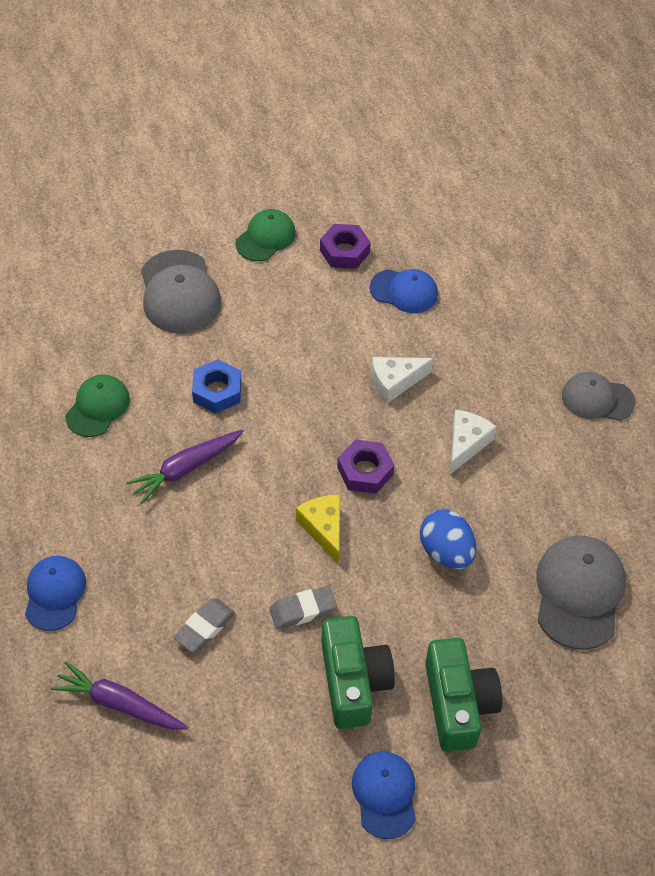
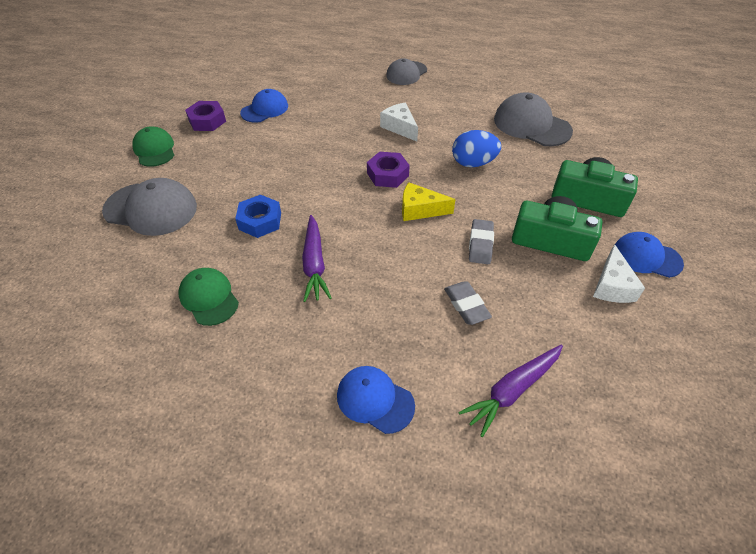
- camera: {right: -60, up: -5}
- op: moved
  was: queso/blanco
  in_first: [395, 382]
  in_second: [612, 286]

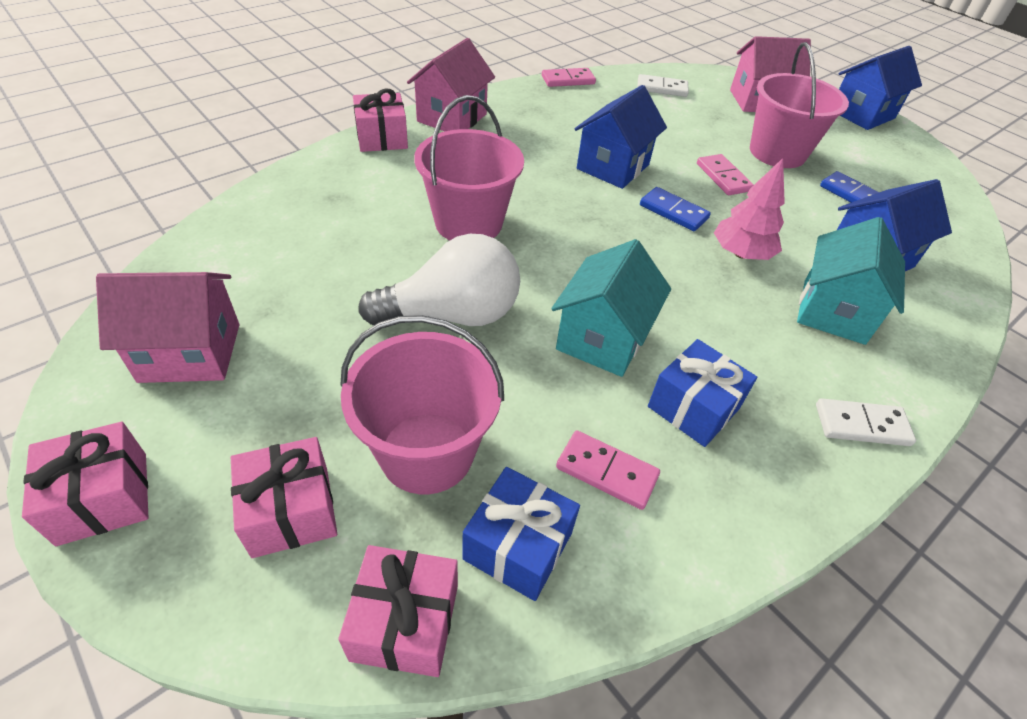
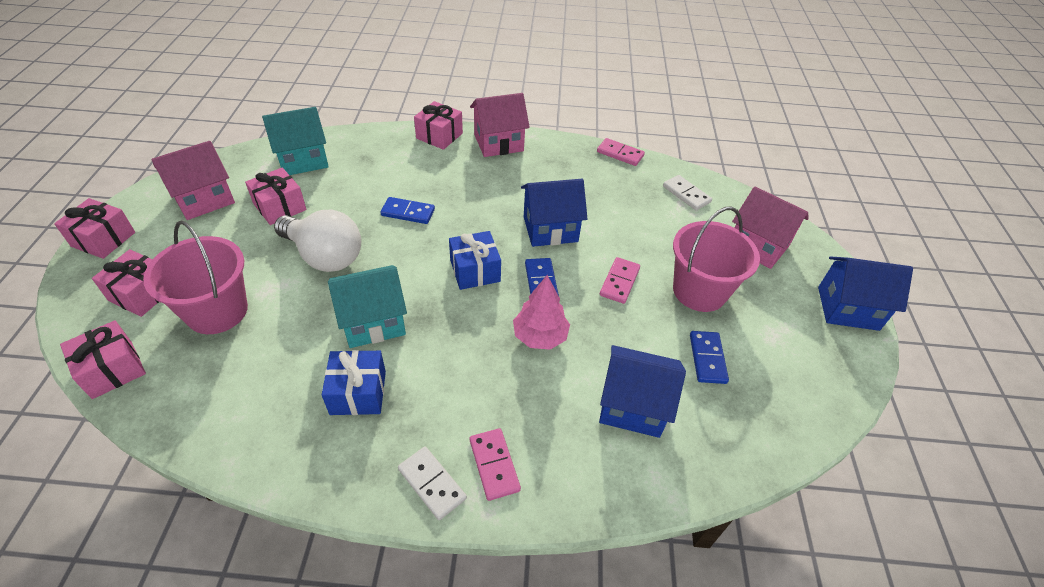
- camera: {right: 45, up: 0}
- op: turned
  was: casa/rosa
  in_first: [190, 352]
  in_second: [204, 199]
  clockwise: -75
- op: added
  now: regalo/rosa
  in_second: [280, 207]
- op: moved
  was: casa/turquesa
  in_first: [833, 311]
  in_second: [303, 160]
- op: replaced
  was: balde/rosa
  now: ficha de dominó/azul
  in_first: [468, 223]
  in_second: [408, 212]
- op: moved
  was: regalo/azul
  in_first: [518, 546]
  in_second: [475, 271]
- op: moved
  was: ficha de dominó/rosa
  in_first: [606, 472]
  in_second: [494, 465]

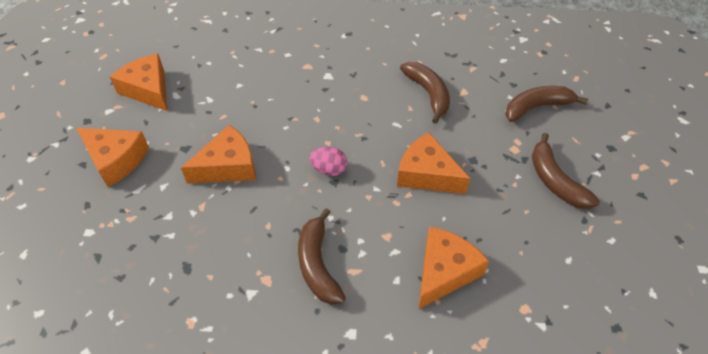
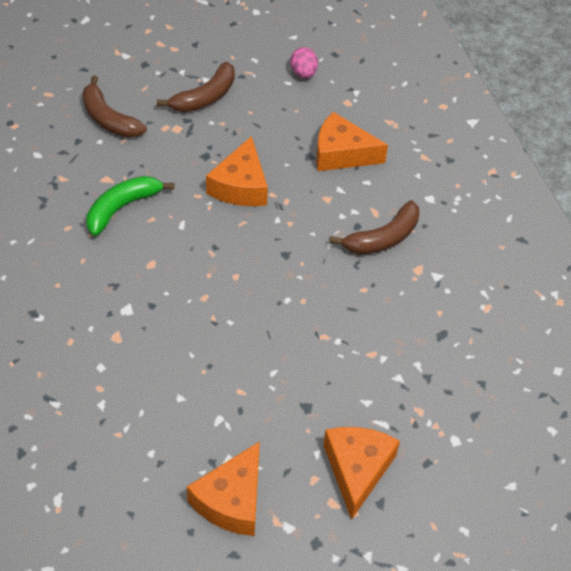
- camera: {right: -115, up: 0}
- op: recoloured
  was: plátano/marrón
  now: plátano/verde
  in_first: [428, 94]
  in_second: [122, 208]
- op: moved
  was: huevo/rosa
  in_first: [329, 170]
  in_second: [303, 73]
- op: removed
  was: queso/naranja
  in_first: [228, 166]

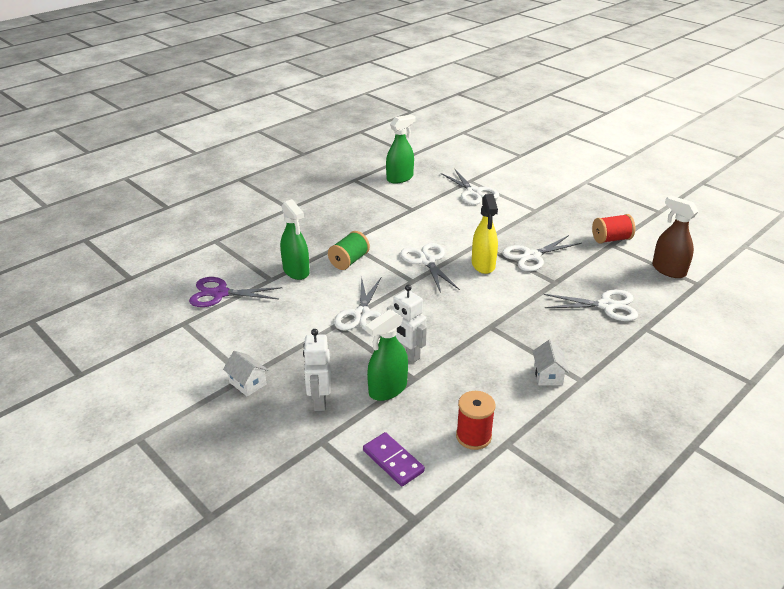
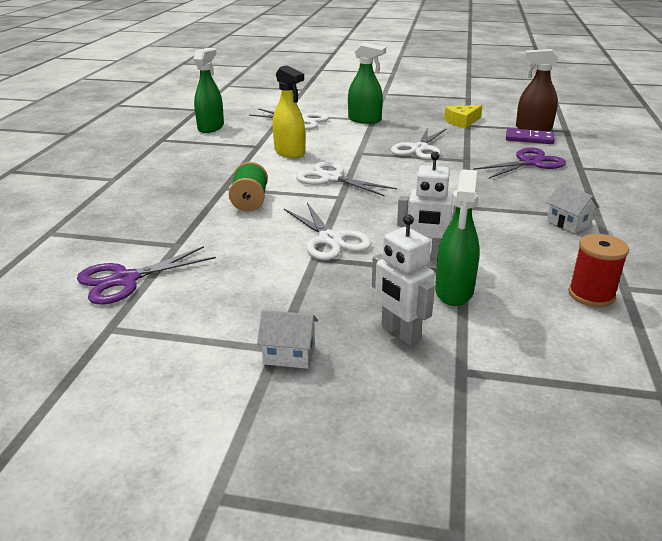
- camera: {right: -35, up: -5}
- op: moved
  was: pulverizador/amarillo
  in_first: [483, 265]
  in_second: [289, 152]
- op: moved
  was: pulverizador/verde
  in_first: [296, 271]
  in_second: [364, 120]
- op: replaced
  was: carrete/rojo
  now: queso/amarillo
  in_first: [611, 239]
  in_second: [462, 122]
- op: recoloured
  was: tijeras/blanco
  now: tijeras/morado
  in_first: [606, 306]
  in_second: [530, 162]
- op: moved
  was: ficha de dominó/morado
  in_first: [393, 461]
  in_second: [529, 139]

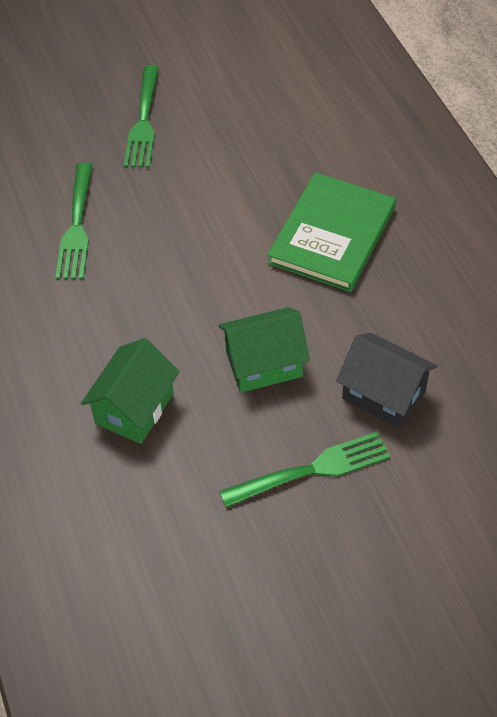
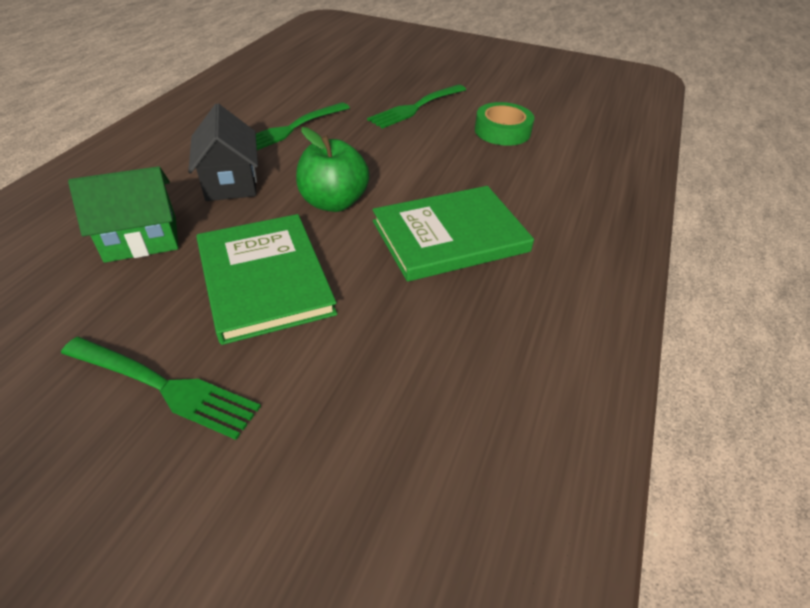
- camera: {right: 40, up: -10}
- op: moved
  was: casa/negro
  in_first: [384, 395]
  in_second: [231, 182]
- op: replaced
  was: casa/verde
  now: libro/verde
  in_first: [264, 364]
  in_second: [264, 279]
- op: added
  now: manzana/verde
  in_second: [334, 202]
- op: added
  now: cinta adhesiva/verde
  in_second: [502, 131]

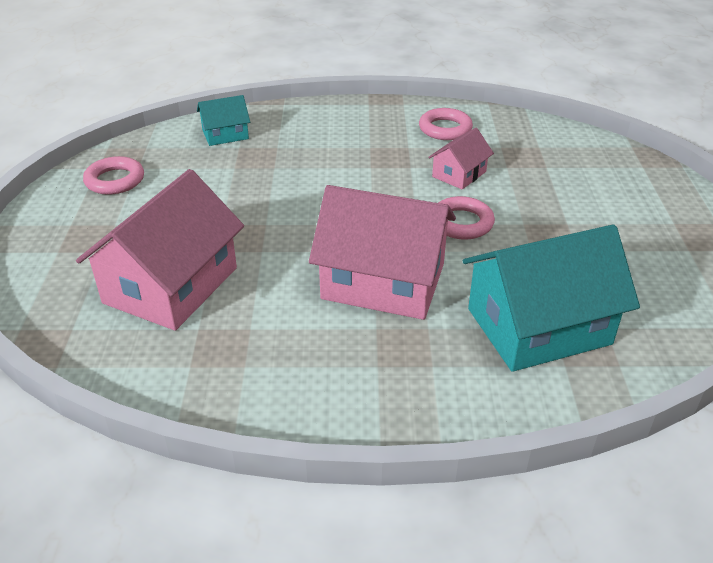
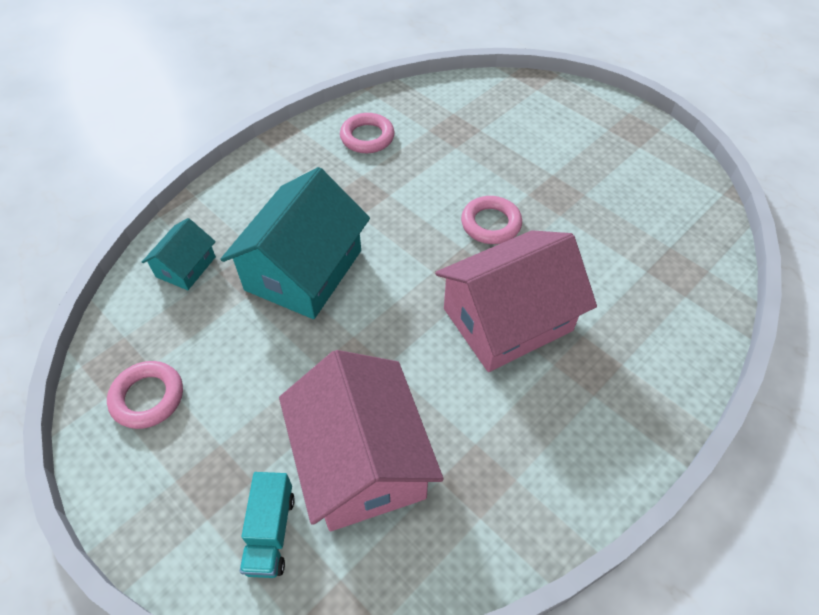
- camera: {right: -45, up: 15}
- op: moved
  was: casa/turquesa
  in_first: [538, 326]
  in_second: [304, 270]
- op: added
  now: camión/turquesa
  in_second: [270, 532]
- op: removed
  was: casa/rosa
  in_first: [459, 174]

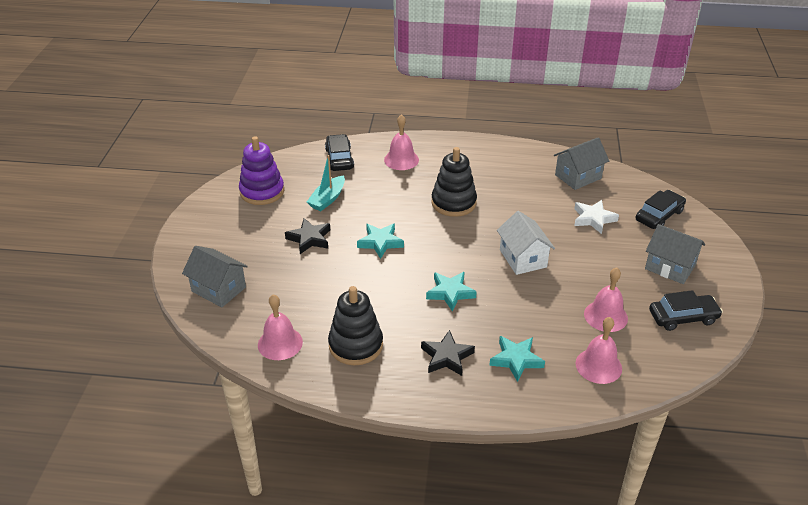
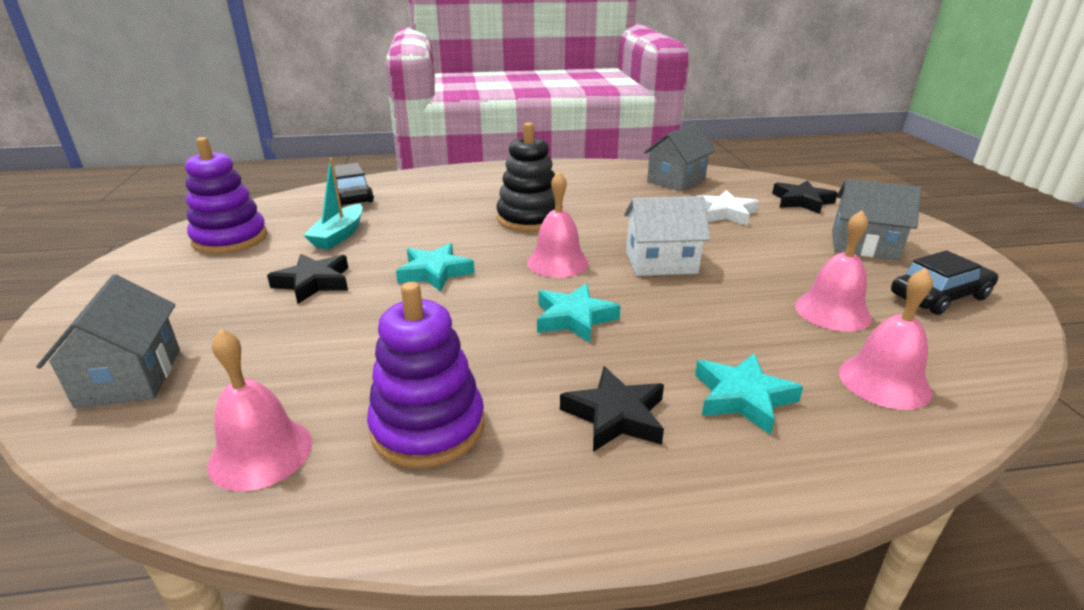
- camera: {right: -15, up: -10}
- op: turned
  was: casa/gris
  in_first: [218, 289]
  in_second: [130, 377]
  clockwise: 60
- op: recoloured
  was: juguete apilable/negro
  now: juguete apilable/morado
  in_first: [356, 345]
  in_second: [428, 427]
- op: moved
  was: campana/rosa
  in_first: [401, 160]
  in_second: [557, 262]
- op: turned
  was: casa/blanco
  in_first: [523, 258]
  in_second: [661, 262]
  clockwise: -60
- op: replaced
  was: coche/negro
  now: estrella/negro
  in_first: [659, 216]
  in_second: [802, 201]

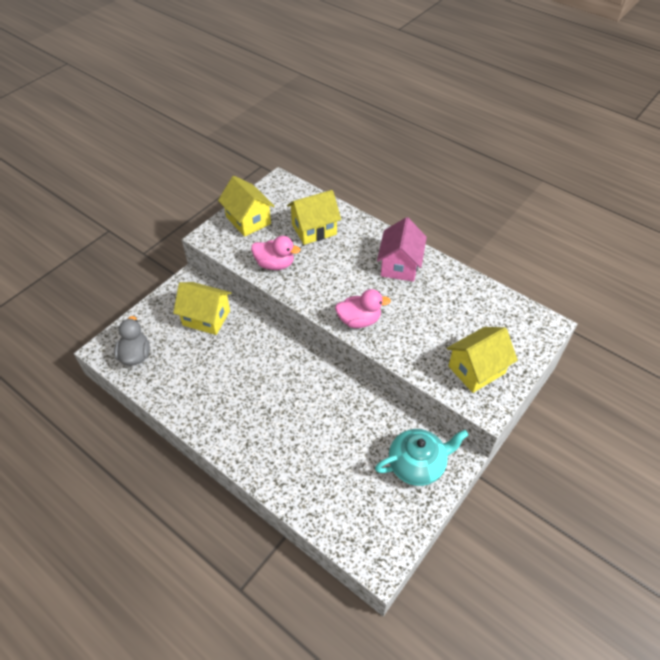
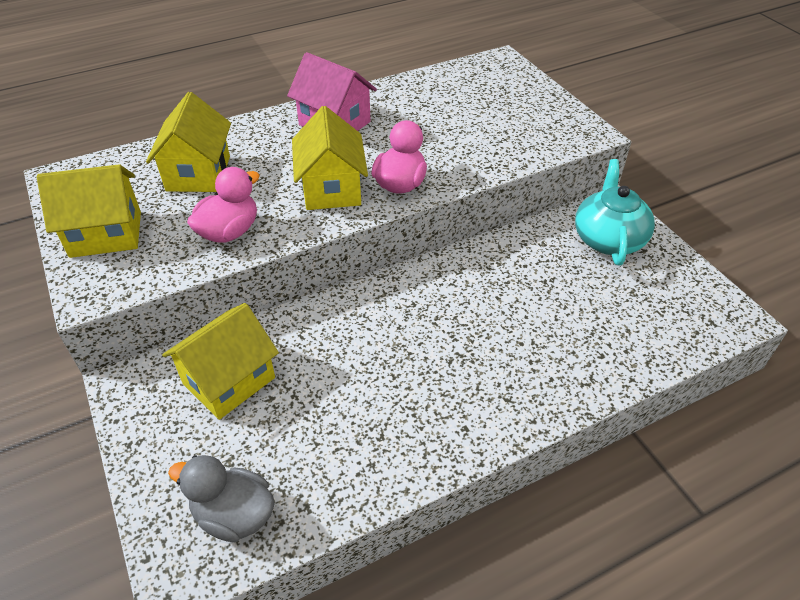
- camera: {right: -65, up: -5}
- op: moved
  was: casa/amarillo
  in_first: [476, 370]
  in_second: [331, 189]

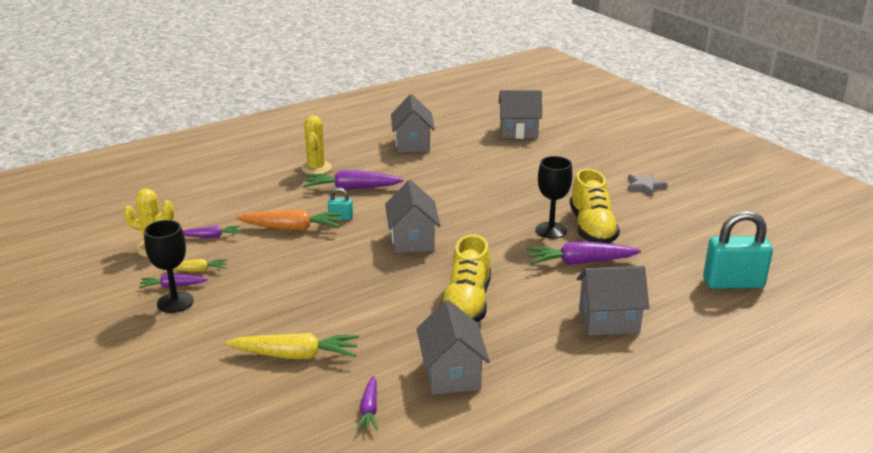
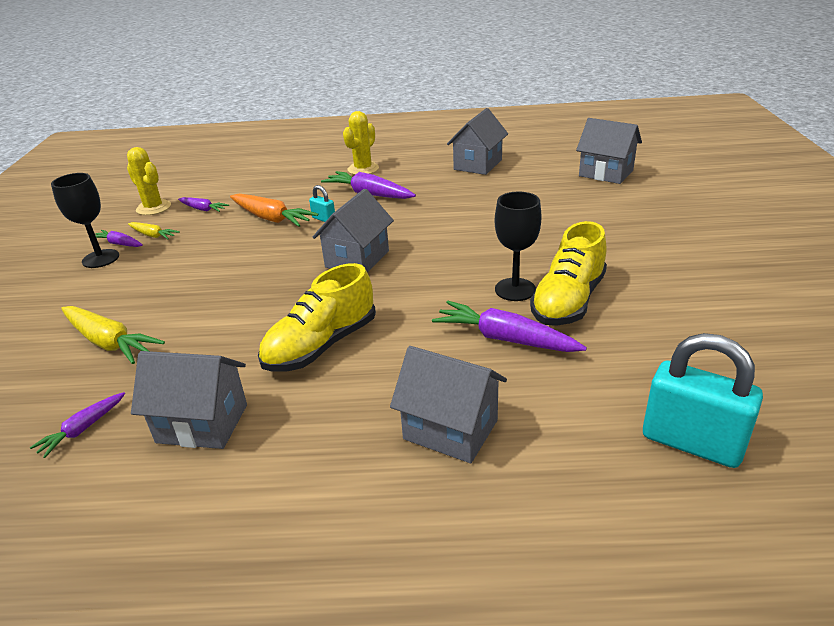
- camera: {right: 35, up: 5}
- op: turned
  was: casa/gris
  in_first: [451, 374]
  in_second: [202, 423]
  clockwise: 75
- op: removed
  was: estrella/gris
  in_first: [645, 186]

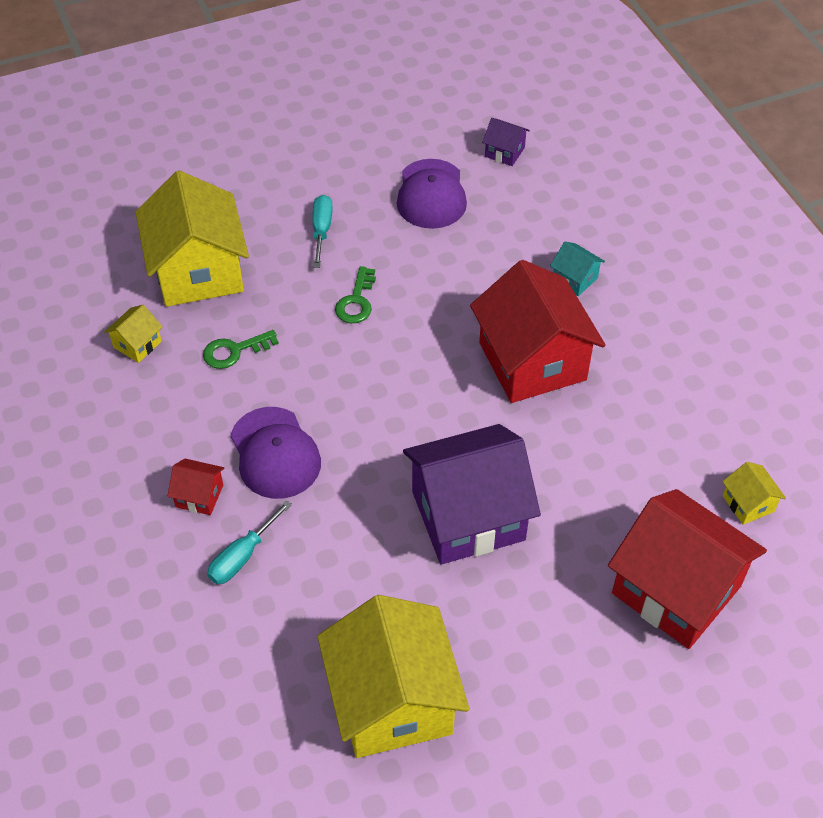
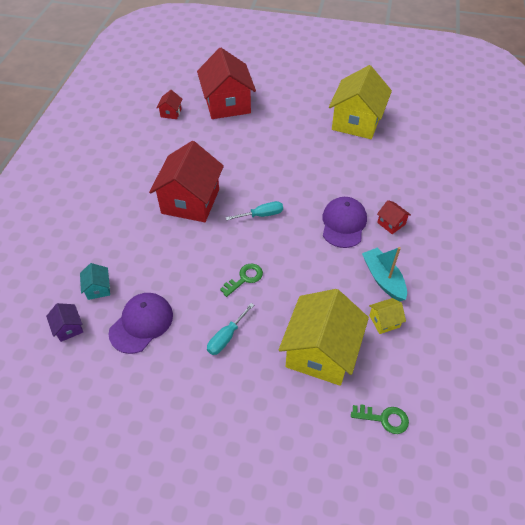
- camera: {right: -145, up: 0}
- op: moved
  was: casa/turquesa
  in_first: [575, 279]
  in_second: [98, 288]
- op: recoloured
  was: casa/amarillo
  now: casa/rojo
  in_first: [748, 503]
  in_second: [171, 113]
- op: moved
  was: destornillador/turquesa
  in_first: [242, 556]
  in_second: [261, 215]
- op: moved
  was: llave/verde
  in_first: [234, 351]
  in_second: [384, 419]
- op: added
  now: barco/turquesa
  in_second: [383, 279]
- op: removed
  was: casa/morado
  in_first: [468, 515]

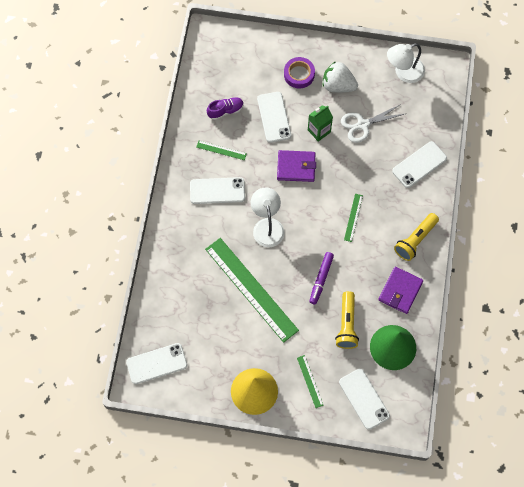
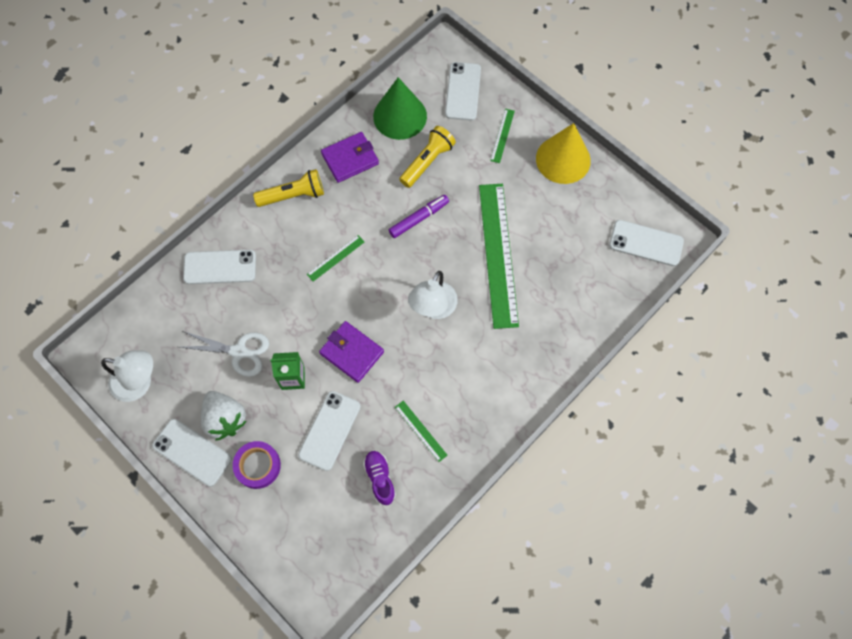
- camera: {right: -145, up: 0}
- op: moved
  was: móvil/blanco
  in_first: [217, 191]
  in_second: [192, 452]
- op: turned
  was: zapato/morado
  in_first: [225, 111]
  in_second: [380, 478]
  clockwise: 60

